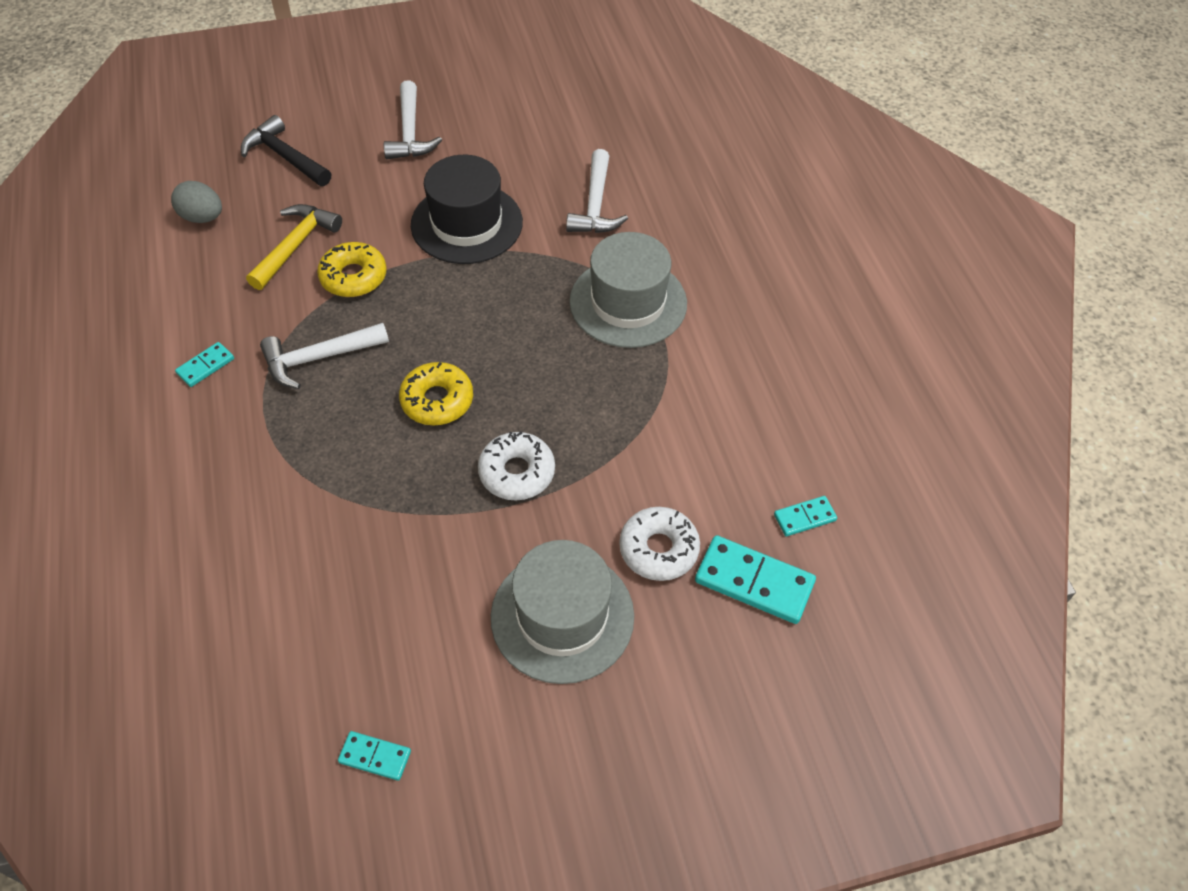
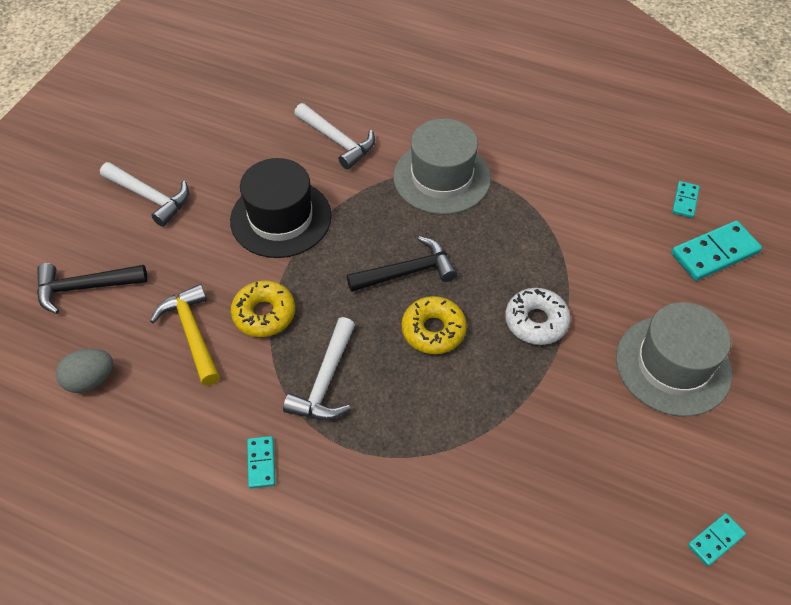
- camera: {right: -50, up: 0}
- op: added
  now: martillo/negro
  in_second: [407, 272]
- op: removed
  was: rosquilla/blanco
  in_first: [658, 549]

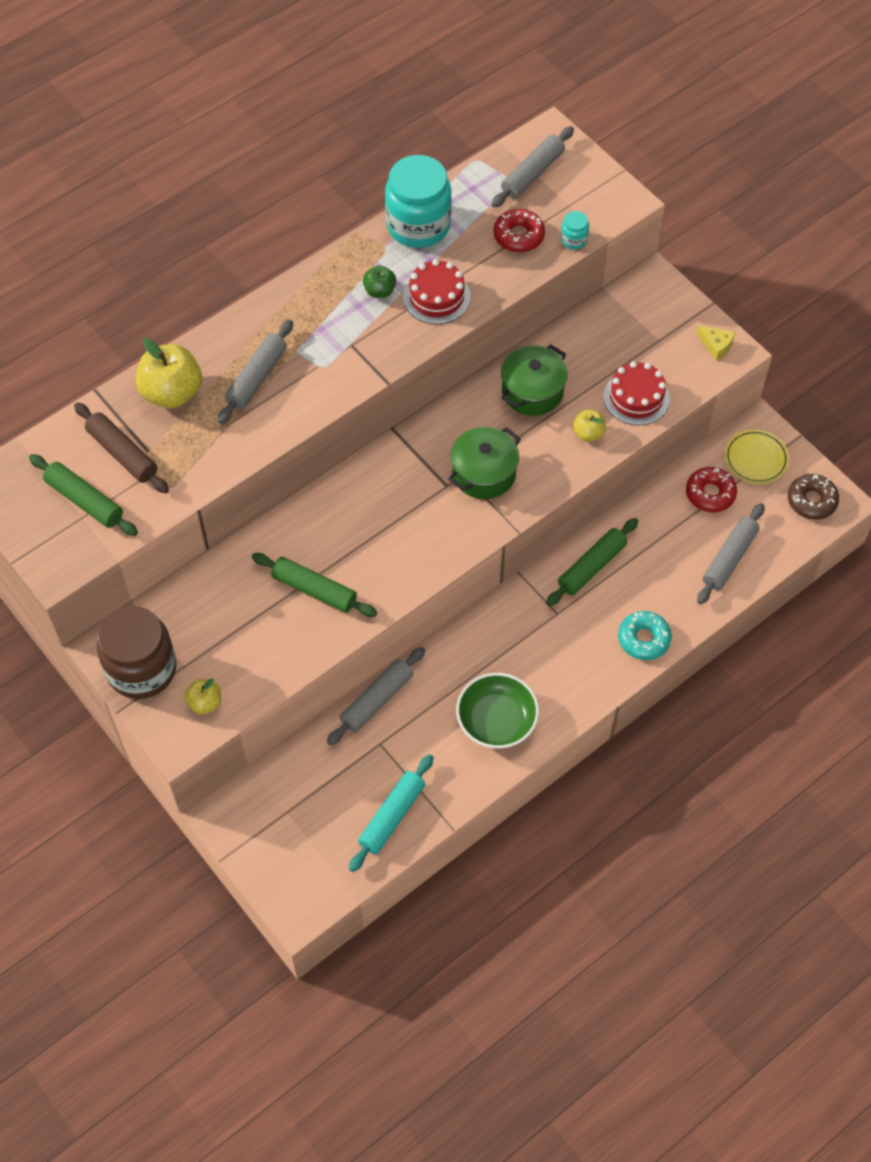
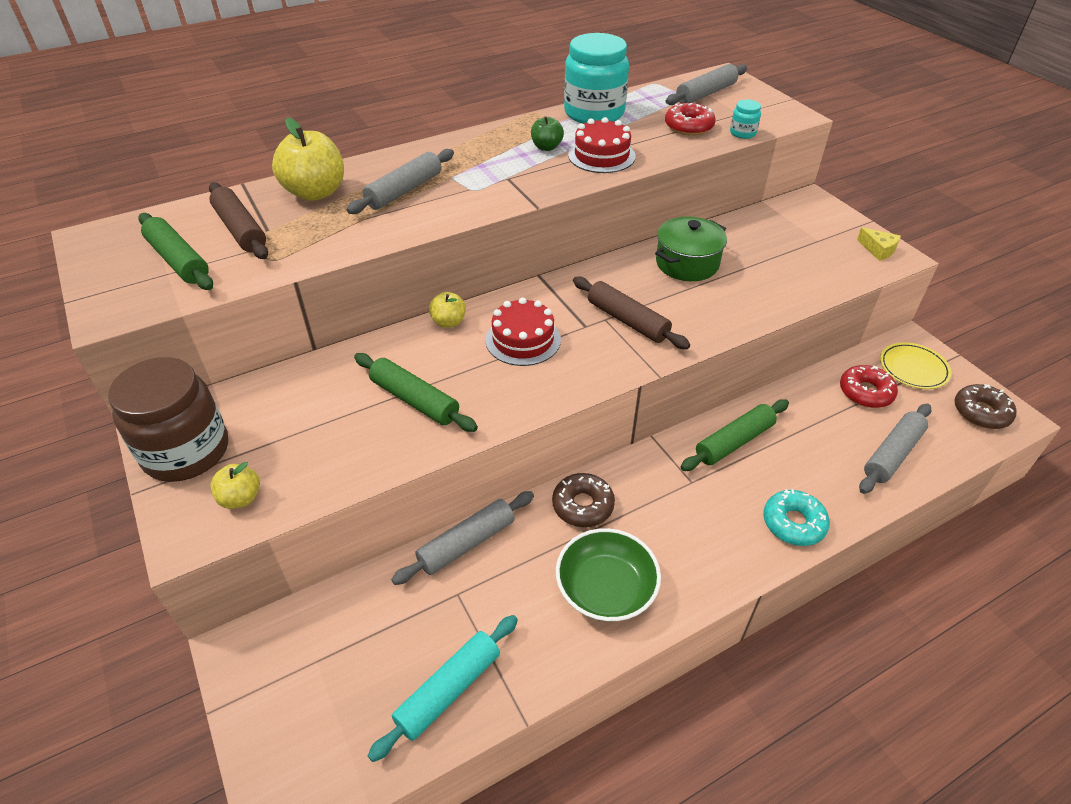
- camera: {right: 10, up: -15}
- op: moved
  was: manzana/amarillo
  in_first: [588, 433]
  in_second: [448, 322]
- op: moved
  was: tarta/rojo
  in_first: [636, 397]
  in_second: [523, 340]
- op: added
  now: rosquilla/marrón
  in_second: [583, 505]
- op: replaced
  was: olla/verde
  now: rodillo/marrón
  in_first: [484, 473]
  in_second: [627, 320]

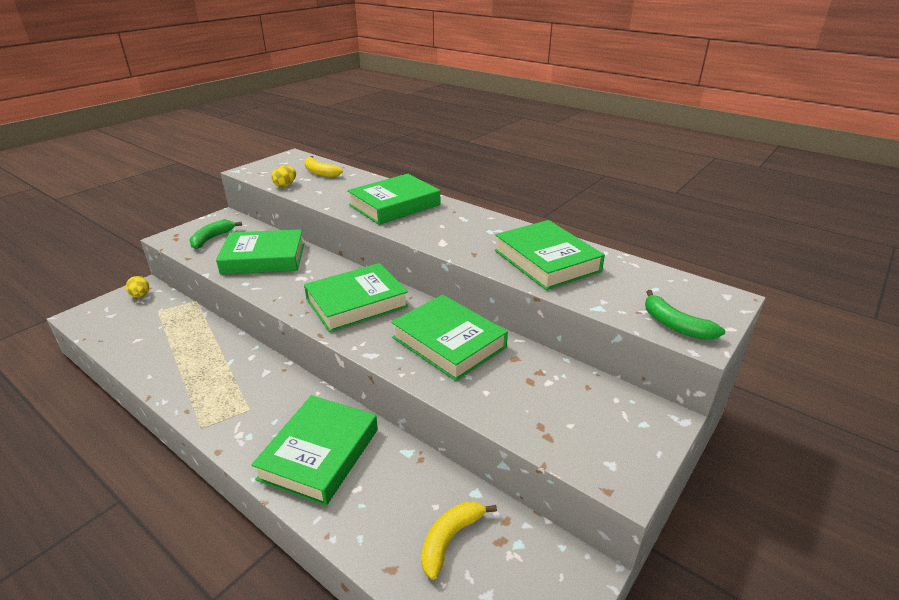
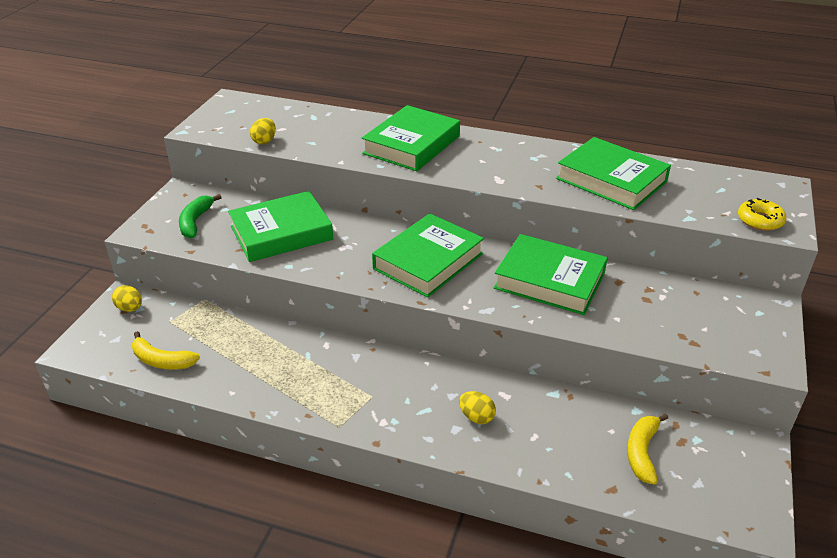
- camera: {right: -20, up: 5}
- op: moved
  was: plátano/amarillo
  in_first: [320, 172]
  in_second: [162, 361]
- op: replaced
  was: libro/verde
  now: huevo/amarillo
  in_first: [320, 454]
  in_second: [476, 417]
- op: replaced
  was: plátano/verde
  now: rosquilla/amarillo
  in_first: [675, 325]
  in_second: [760, 220]

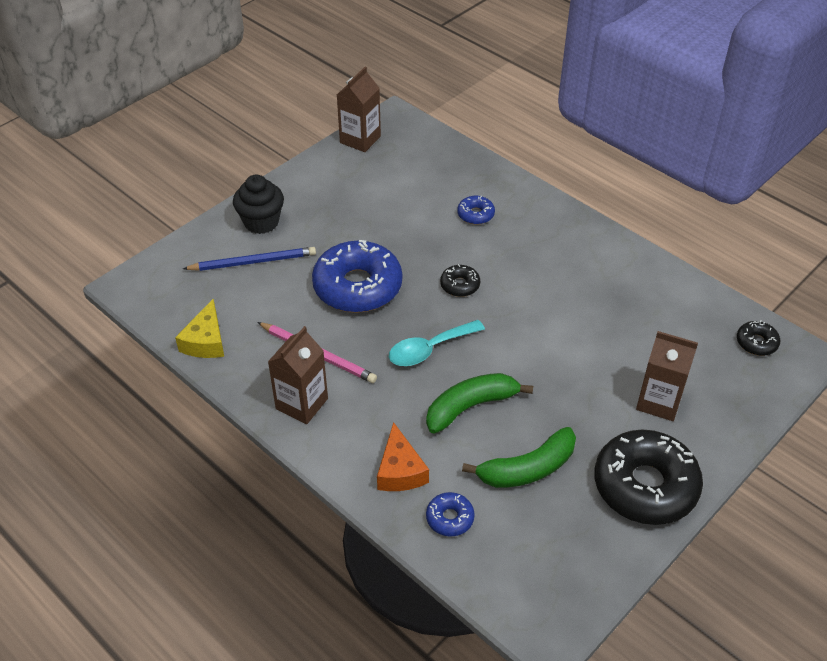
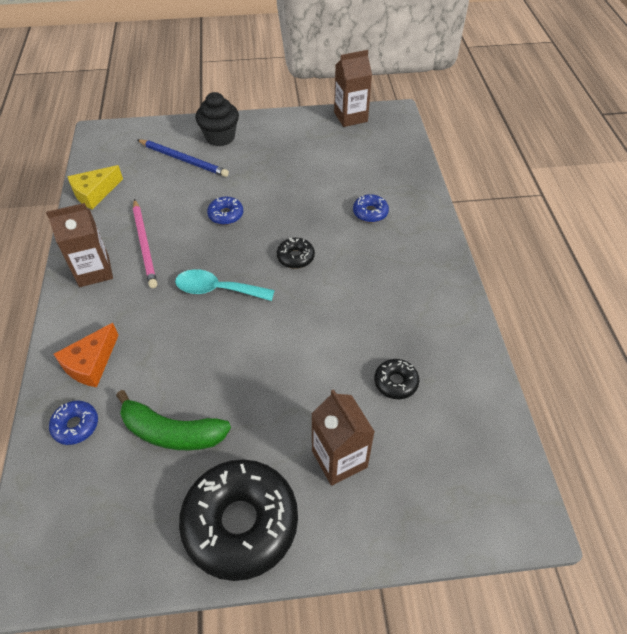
- camera: {right: 40, up: 5}
- op: resized
  was: rosquilla/azul
  in_first: [357, 287]
  in_second: [226, 215]
  ratio: 0.45
- op: moved
  was: rosquilla/negro
  in_first: [756, 343]
  in_second: [396, 382]
- op: removed
  was: plátano/verde
  in_first: [471, 407]

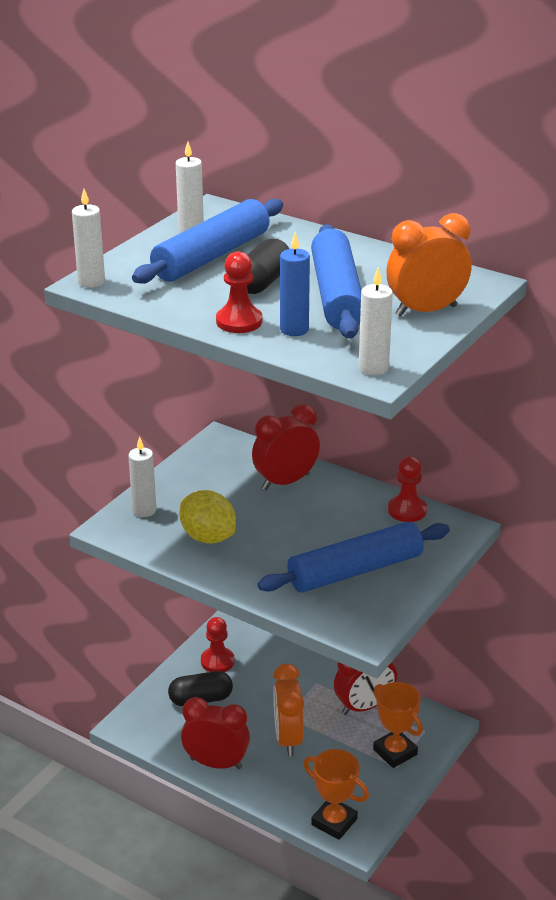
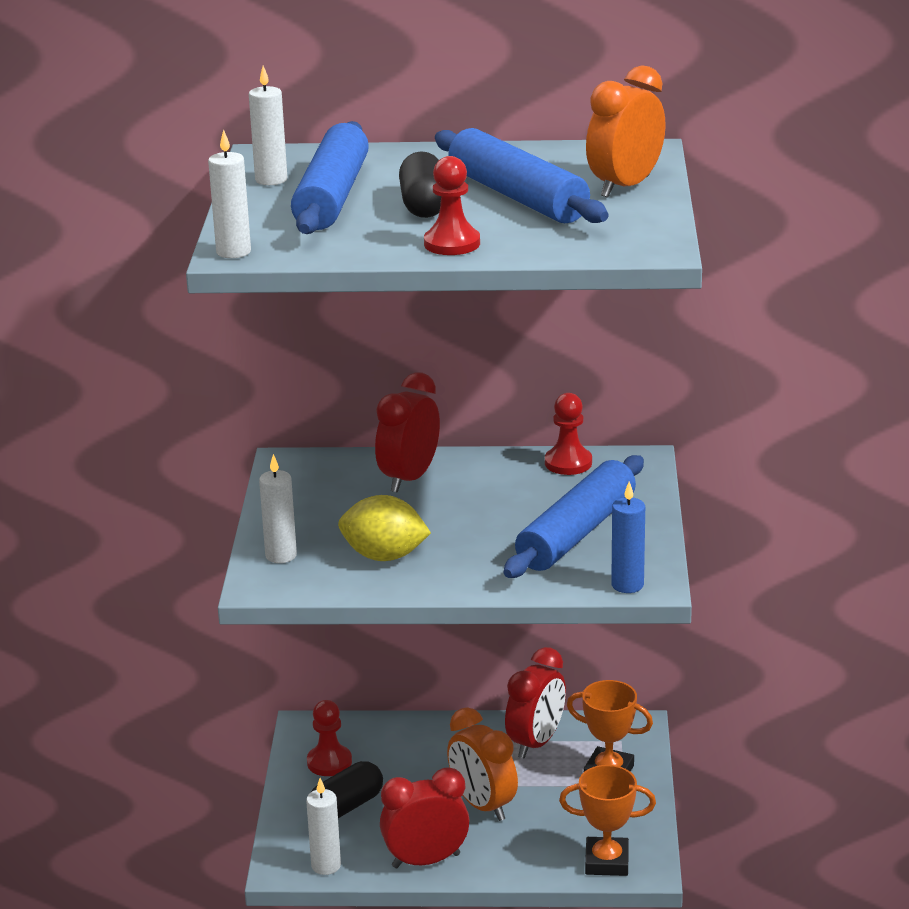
- camera: {right: -30, up: -5}
- op: moved
  was: vela/blanco
  in_first: [373, 368]
  in_second: [326, 866]
- op: moved
  was: vela/azul
  in_first: [294, 330]
  in_second: [627, 585]

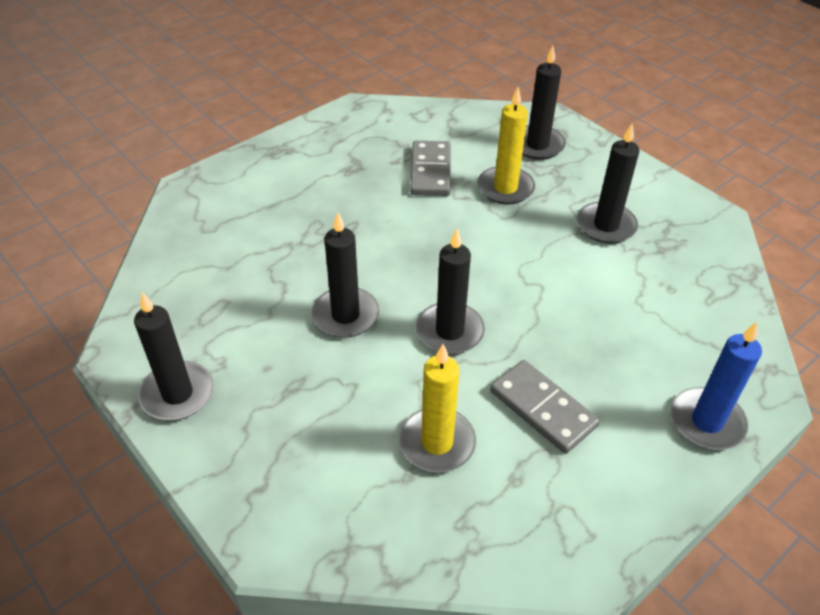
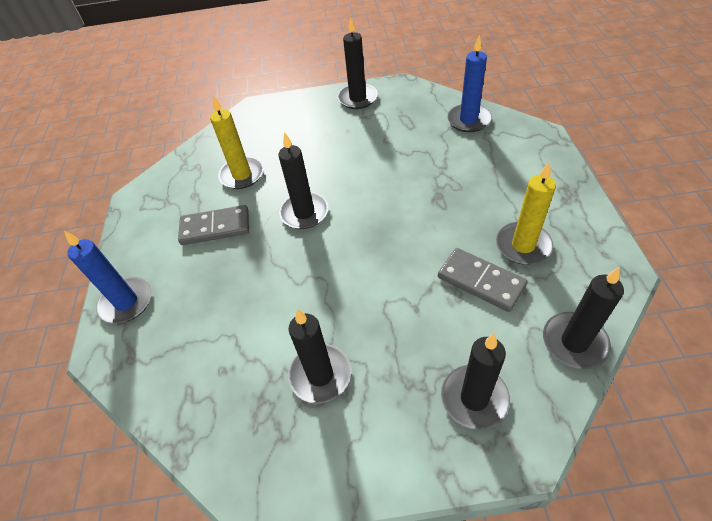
- camera: {right: 130, up: 5}
- op: added
  now: vela/azul
  in_second: [468, 120]
- op: moved
  was: vela/amarillo
  in_first: [505, 188]
  in_second: [523, 245]
- op: moved
  was: vela/negro
  in_first: [345, 315]
  in_second: [574, 342]

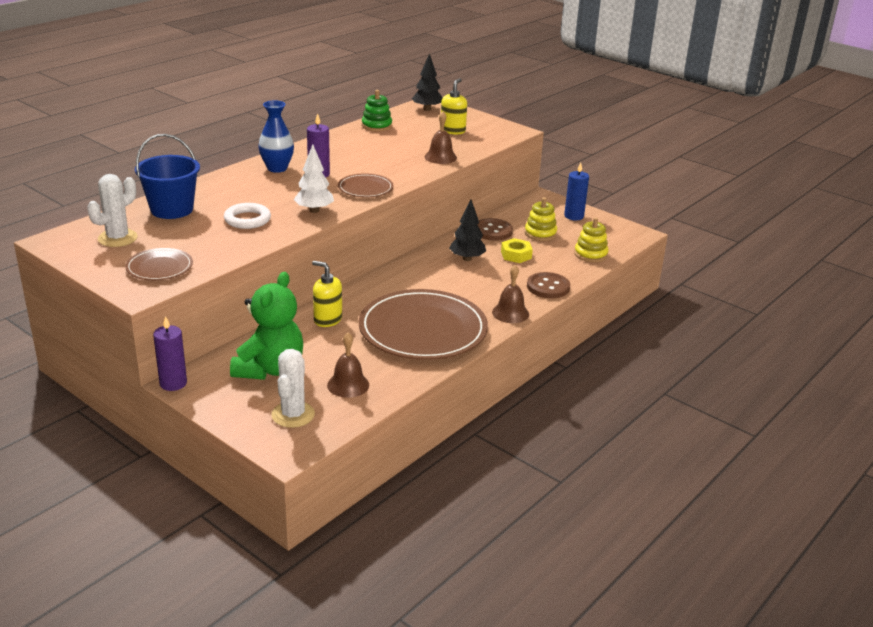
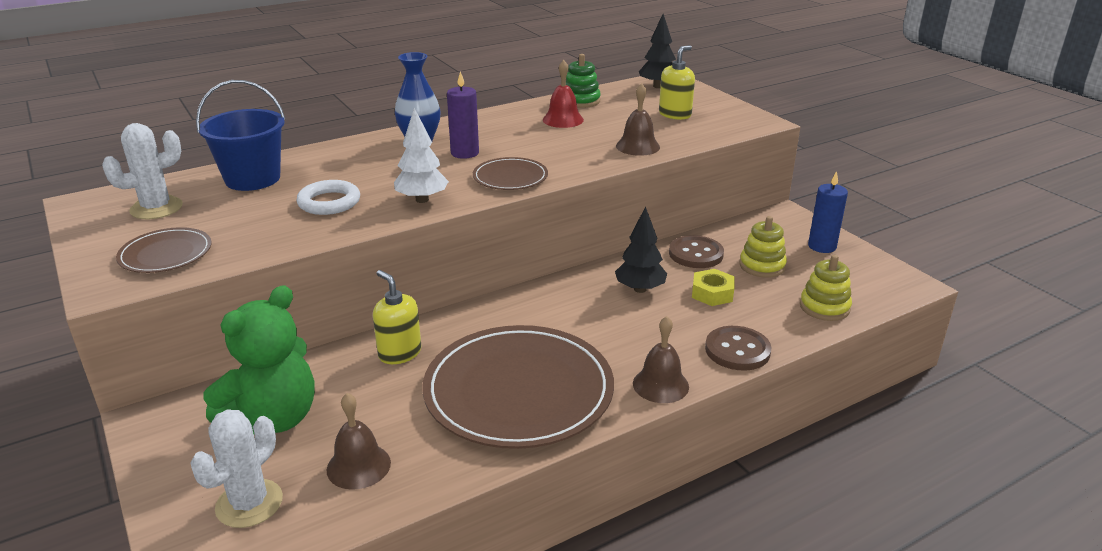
- camera: {right: 20, up: 0}
- op: added
  now: campana/rojo
  in_second: [563, 120]
- op: removed
  was: vela/morado
  in_first: [173, 383]

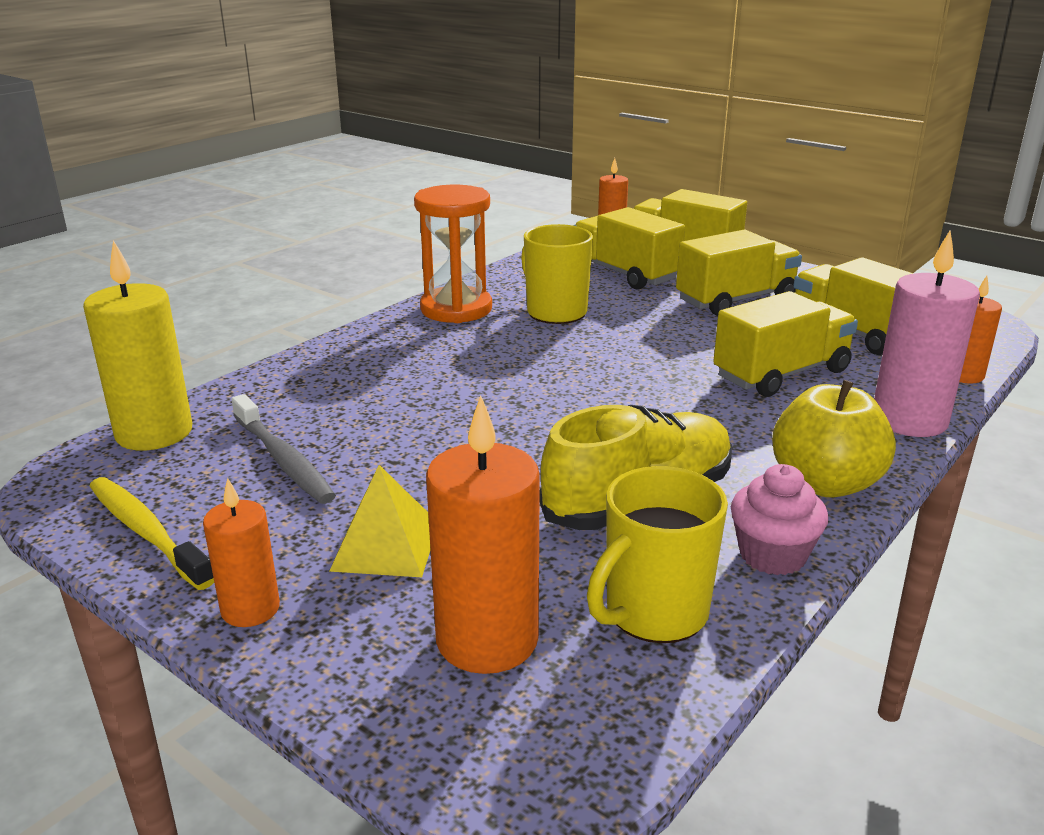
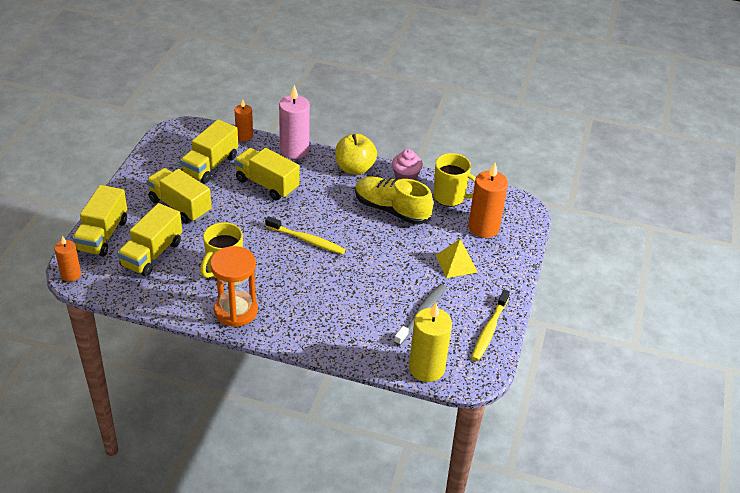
- camera: {right: -115, up: 15}
- op: added
  now: cepillo de dientes/amarillo
  in_second: [306, 240]
- op: removed
  was: vela/naranja
  in_first: [250, 609]

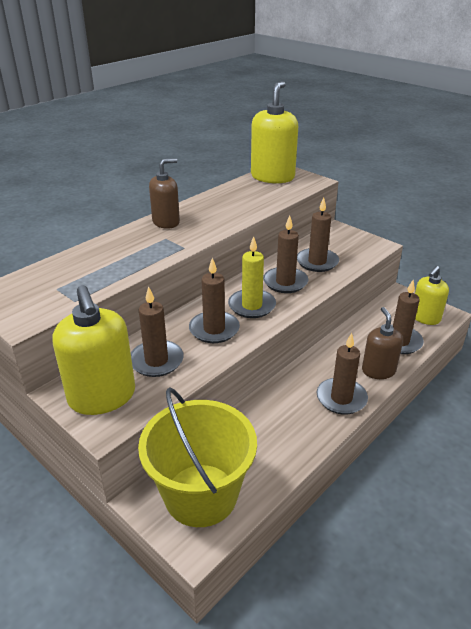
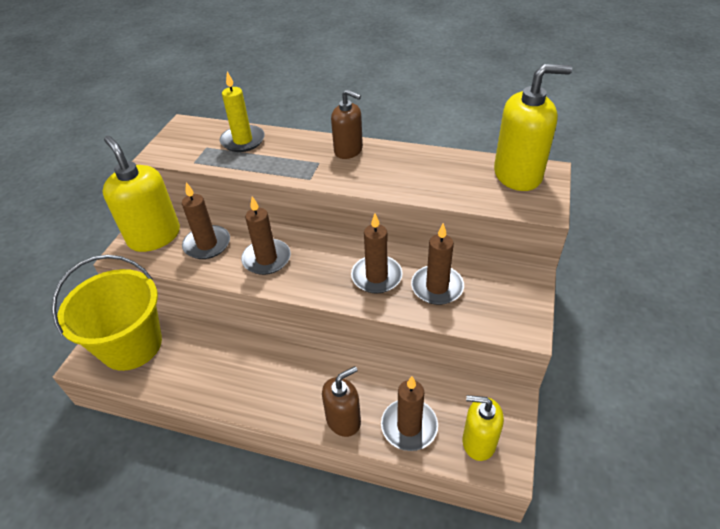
- camera: {right: 65, up: 10}
- op: turned
  was: dispensador de jabón/amarillo
  in_first: [102, 396]
  in_second: [154, 236]
  clockwise: 105
- op: moved
  was: vela/amarillo
  in_first: [252, 306]
  in_second: [243, 141]
- op: removed
  was: vela/marrón
  in_first: [341, 398]

